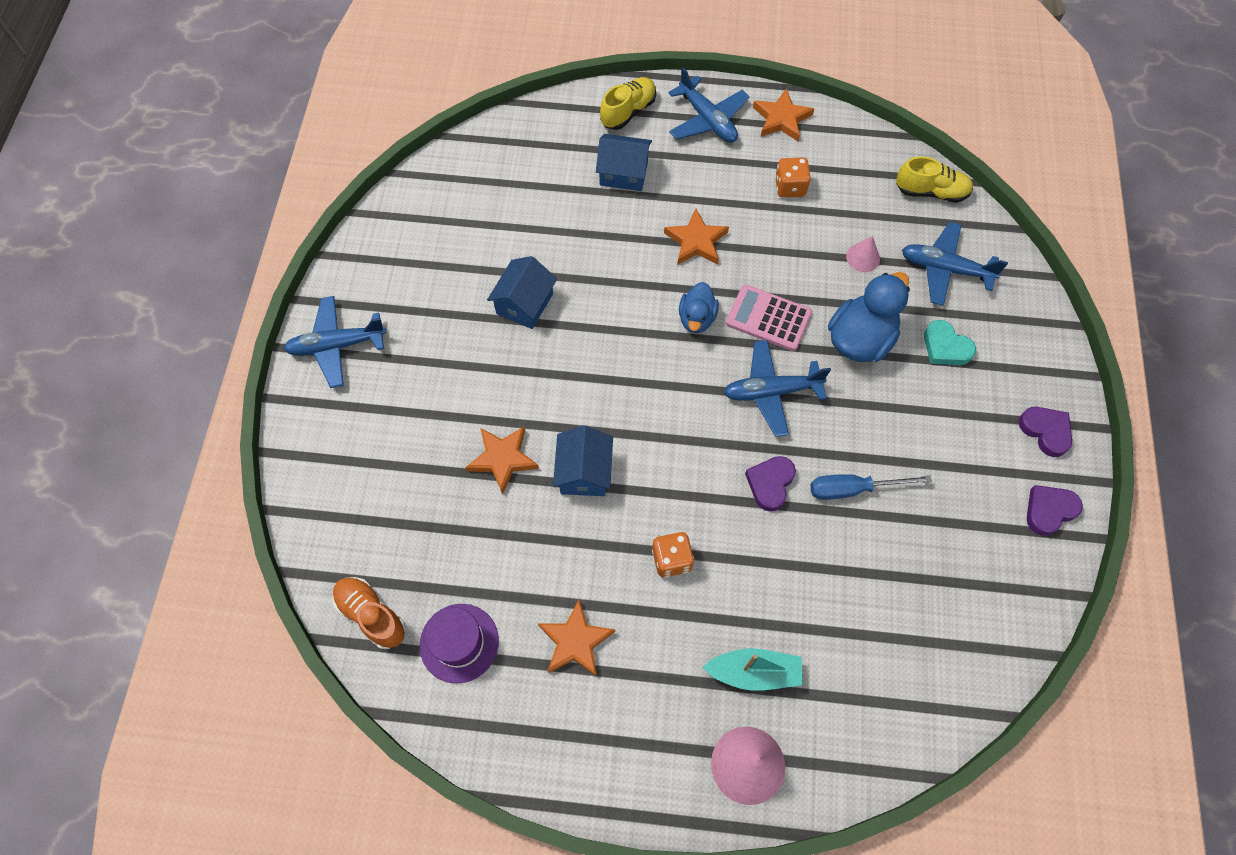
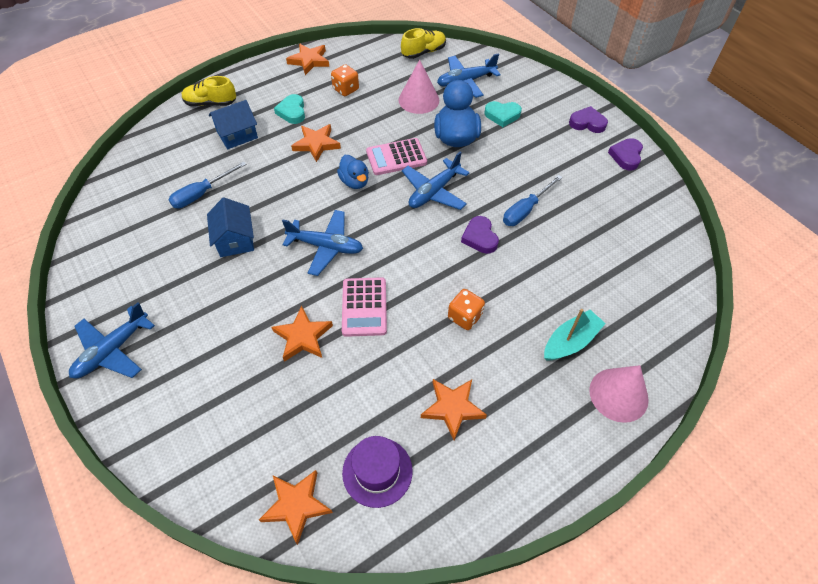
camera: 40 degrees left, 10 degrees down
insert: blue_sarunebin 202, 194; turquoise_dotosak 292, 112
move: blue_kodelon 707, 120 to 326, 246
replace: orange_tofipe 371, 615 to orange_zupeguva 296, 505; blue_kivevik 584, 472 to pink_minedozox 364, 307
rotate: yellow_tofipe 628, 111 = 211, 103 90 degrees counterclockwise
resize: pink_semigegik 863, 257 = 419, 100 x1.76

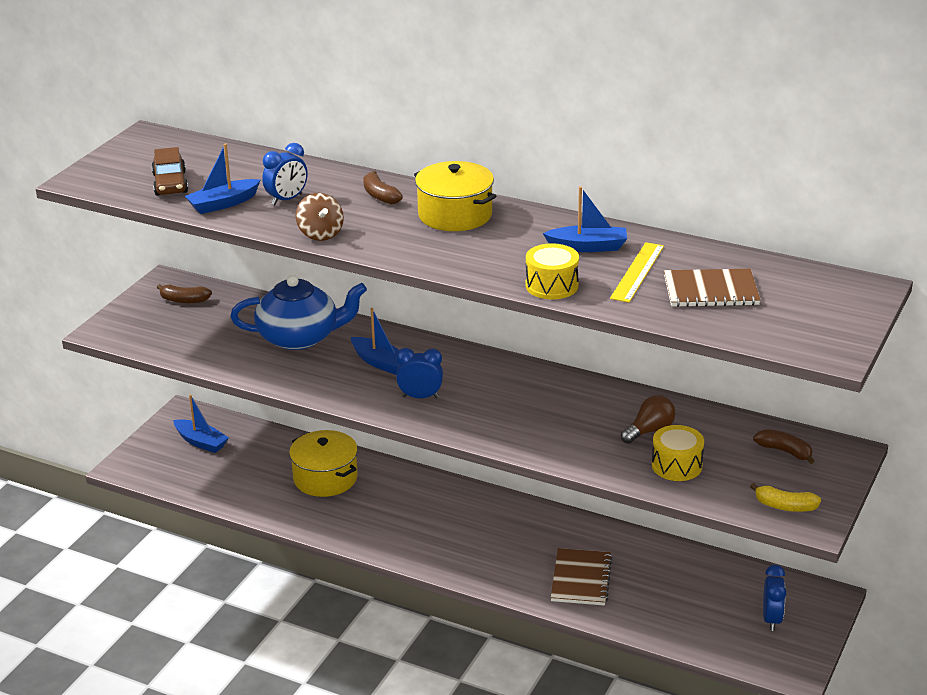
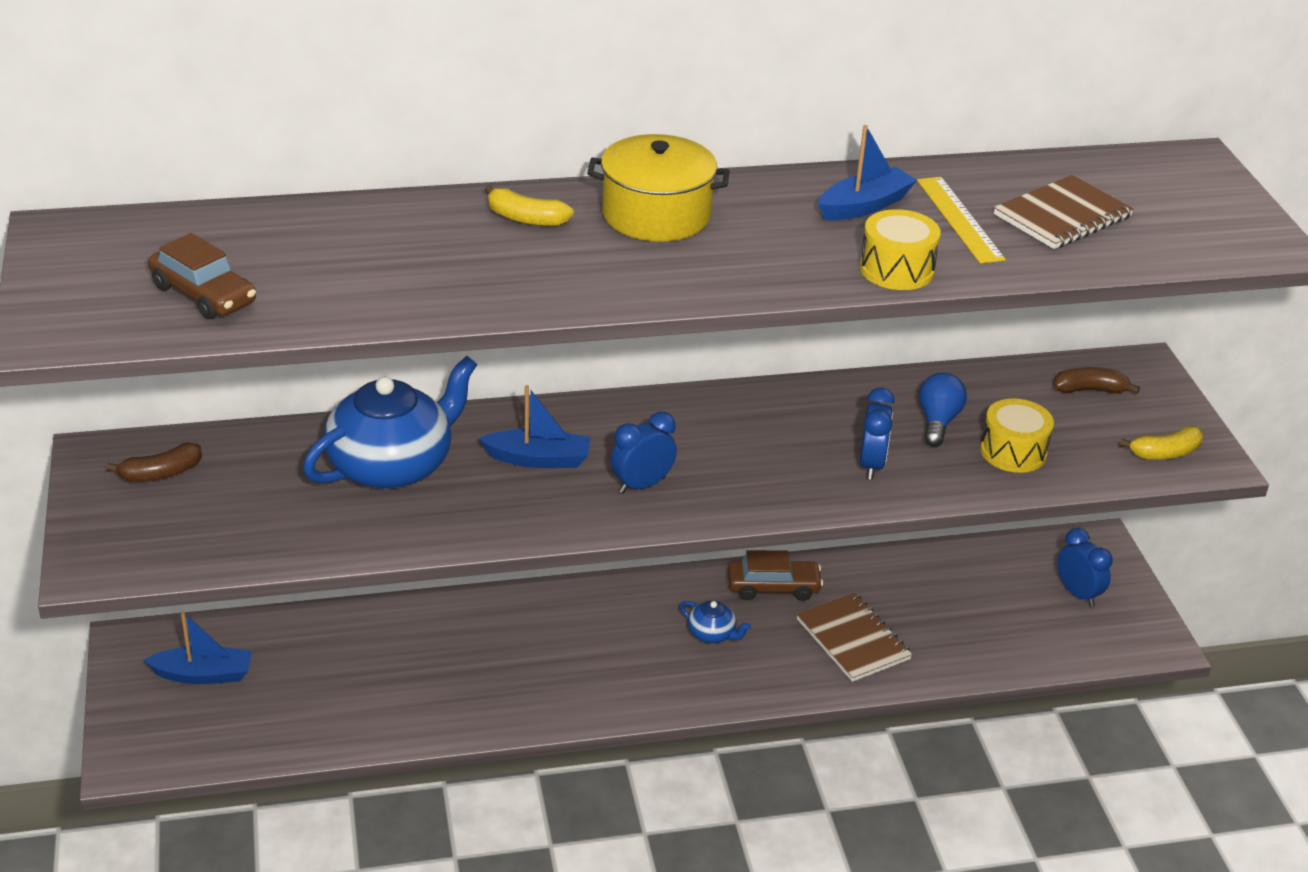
camera: 40 degrees left, 5 degrees up
delete: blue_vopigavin 223, 204; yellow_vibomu 325, 478; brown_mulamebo 320, 234
insert: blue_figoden 712, 634; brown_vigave 773, 587
move: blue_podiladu 287, 199 to 871, 465
recolor: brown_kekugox 380, 196 to yellow_kekugox 526, 219; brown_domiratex 649, 431 to blue_domiratex 938, 422

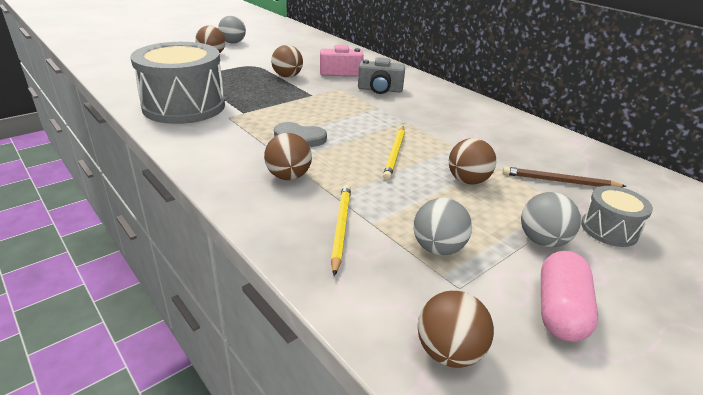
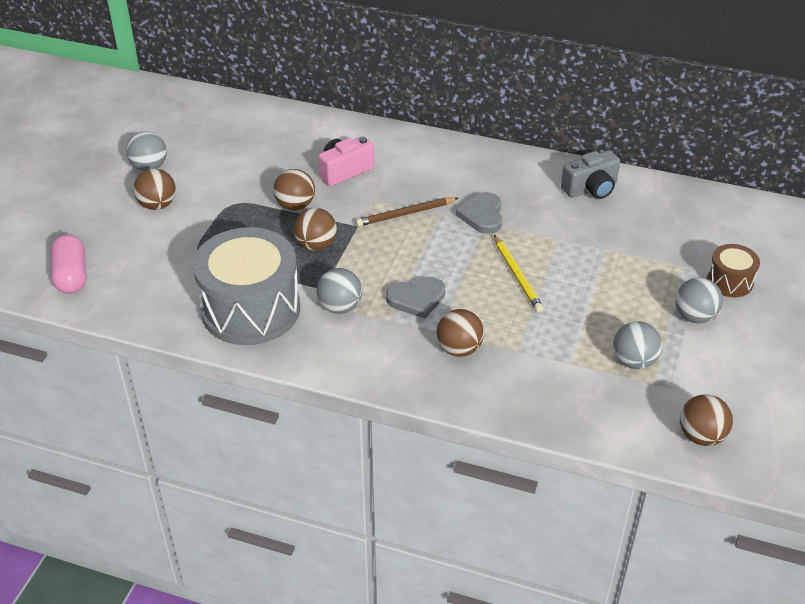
camera: 30 degrees left, 10 degrees up
delete: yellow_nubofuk 340, 228
insert: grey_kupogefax 340, 307; grey_dotosak 482, 215
move: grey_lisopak 380, 90 to 591, 189; brown_kupogefax 467, 181 to 316, 245; brown_nubofuk 559, 181 to 405, 214; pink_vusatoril 560, 310 to 71, 276
recolor: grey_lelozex 609, 229 to brown_lelozex 729, 281

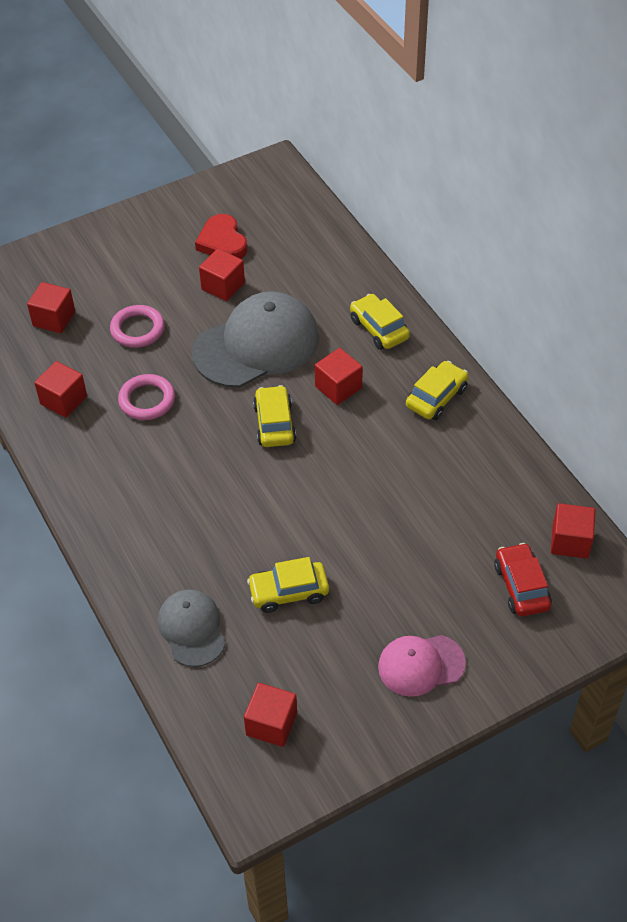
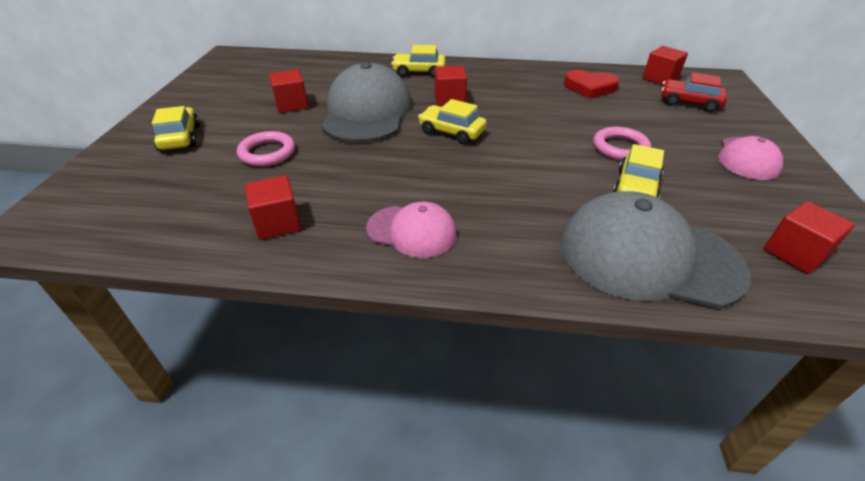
camera: 55 degrees left, 10 degrees down
delete: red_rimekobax 54, 319
insert: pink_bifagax 412, 231
move: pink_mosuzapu 147, 400 to 620, 148; red_dotosak 222, 242 to 590, 87; yellow_vigave 436, 397 to 180, 138
resize: grey_bifagax 192, 629 = 648, 256 x1.79

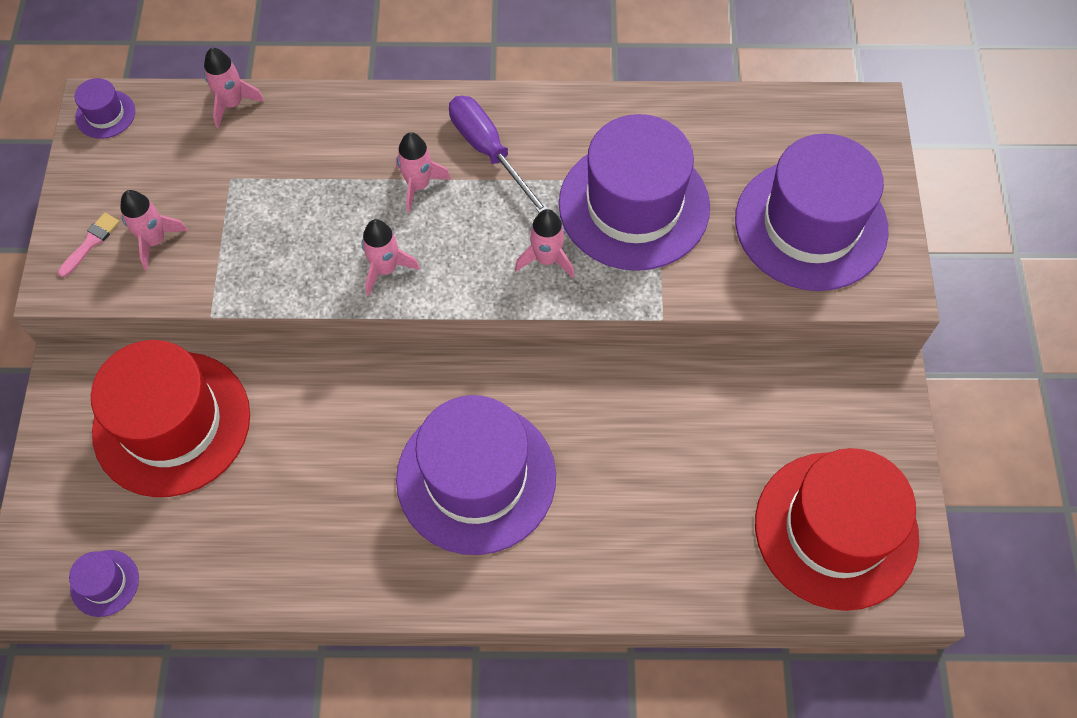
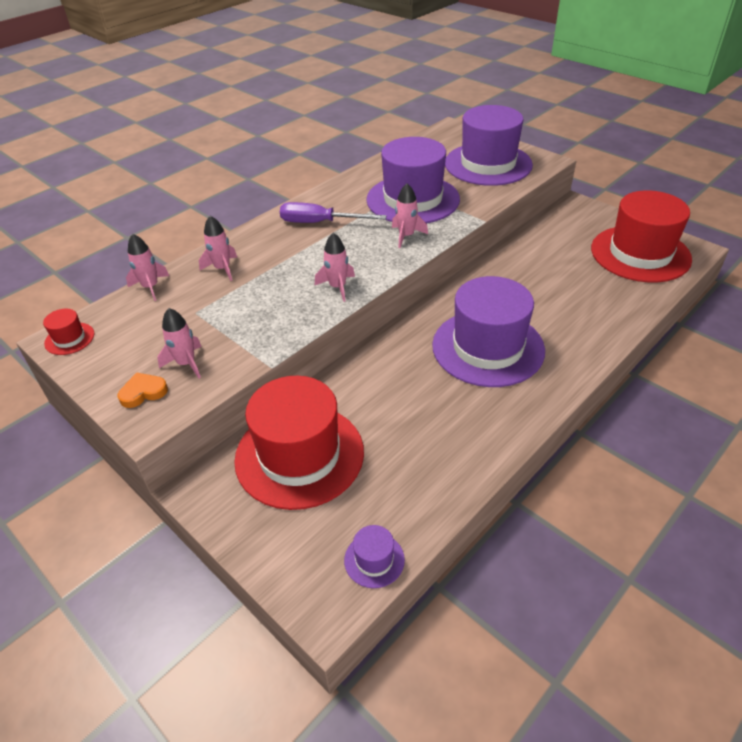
camera: 45 degrees left, 20 degrees down
move: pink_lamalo 418, 185 to 222, 269
replace: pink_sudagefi 91, 242 to orange_dotosak 143, 392
recolor: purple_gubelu 105, 114 to red_gubelu 69, 338

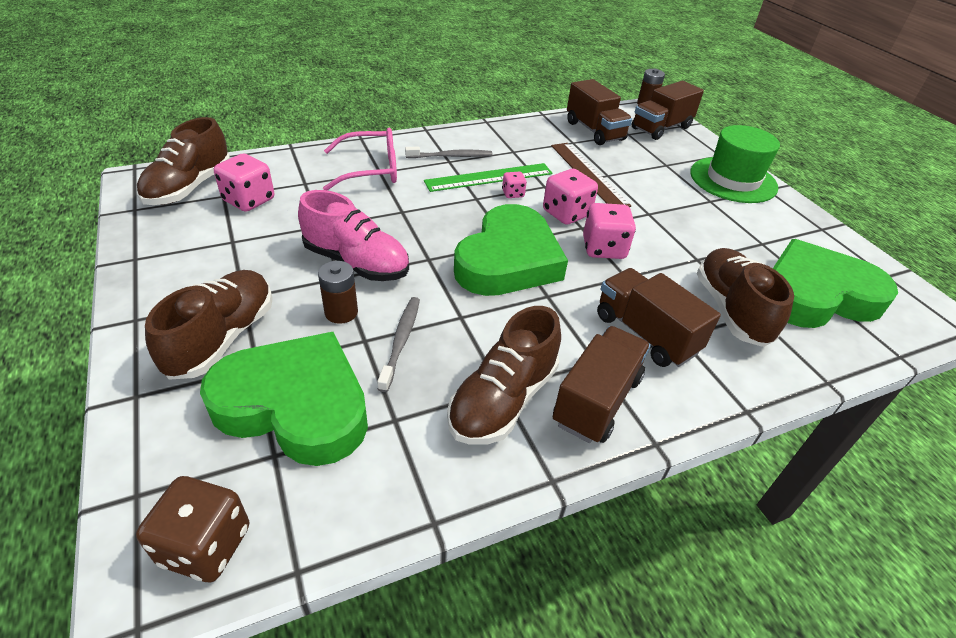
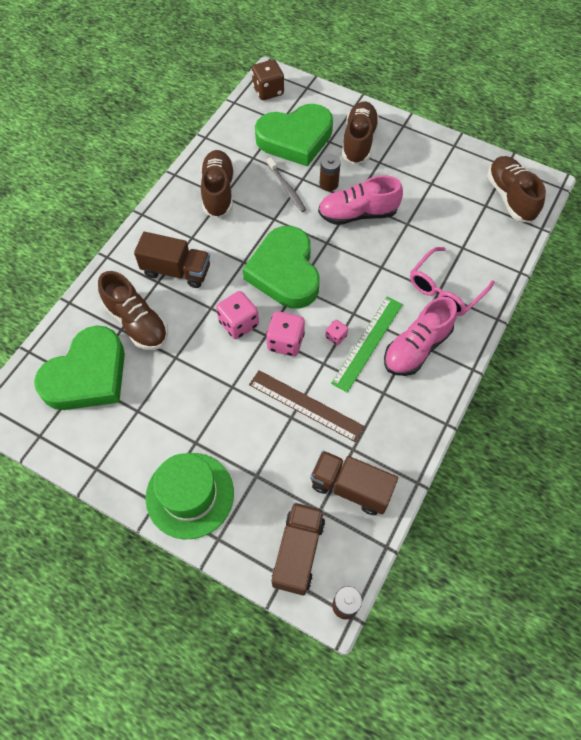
camera: 145 degrees right, 20 degrees up
delete: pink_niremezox 249, 200; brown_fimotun 597, 400
replace: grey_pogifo 451, 156 to pink_tofipe 416, 348
rotate: brown_tofipe 222, 338 = 359, 141 150 degrees counterclockwise

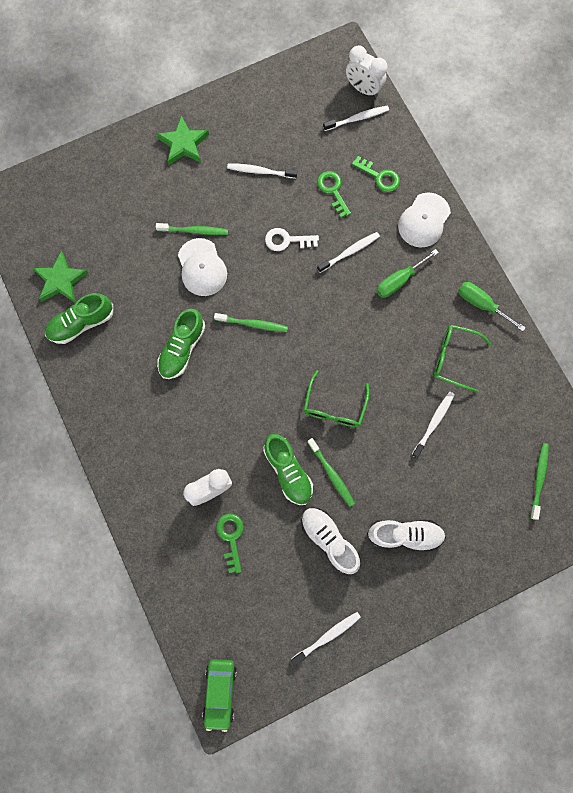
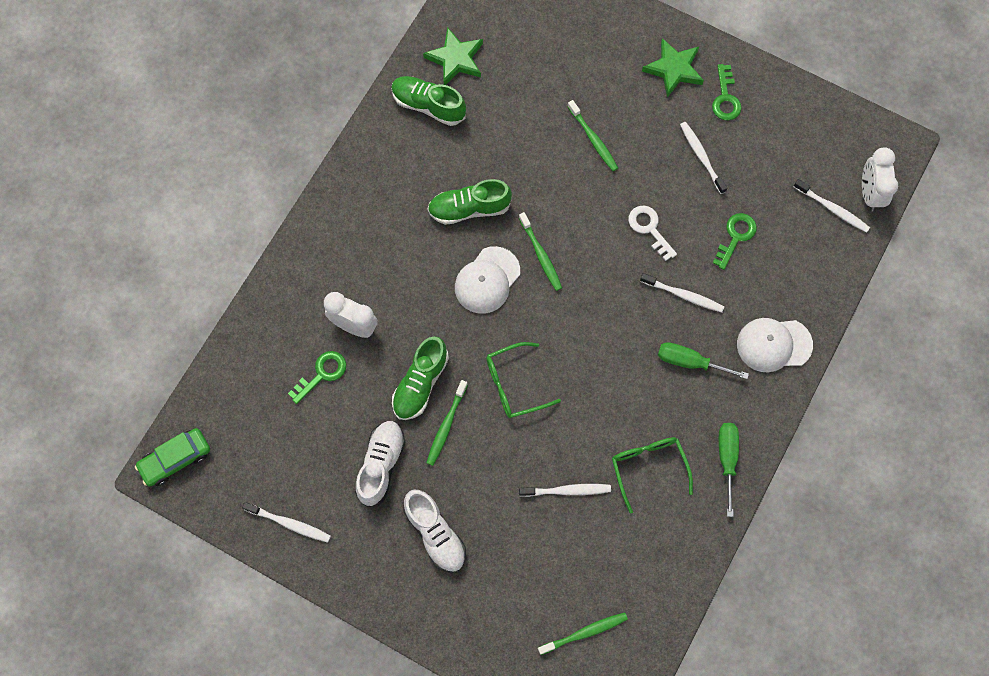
camera: 55 degrees right, 5 degrees down
move: white_bifagax 202, 267 to 487, 280; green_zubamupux 379, 177 to 725, 98

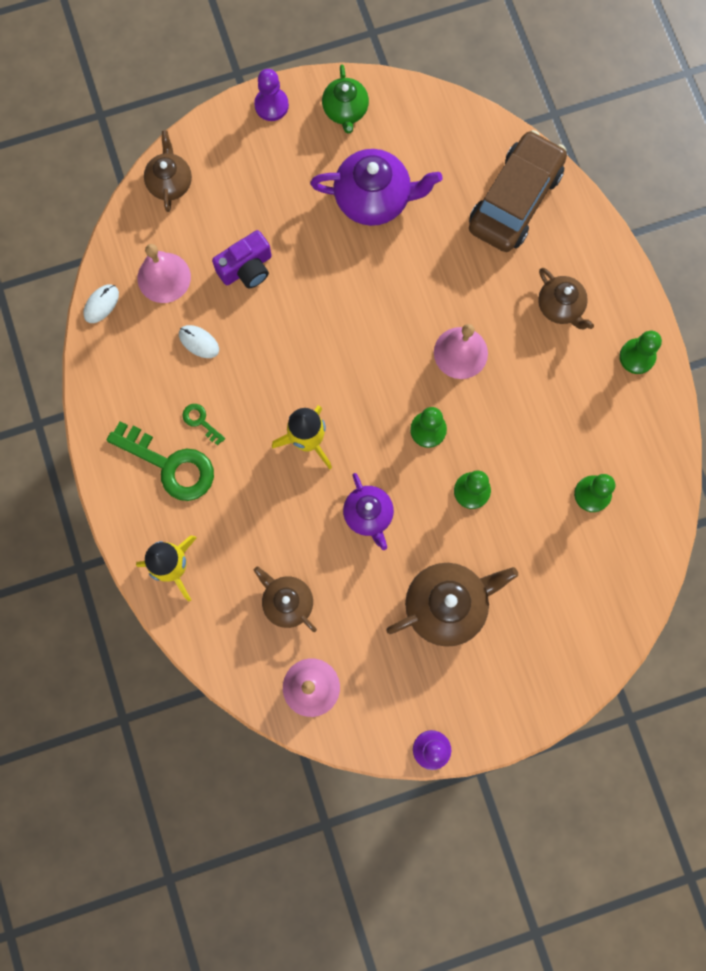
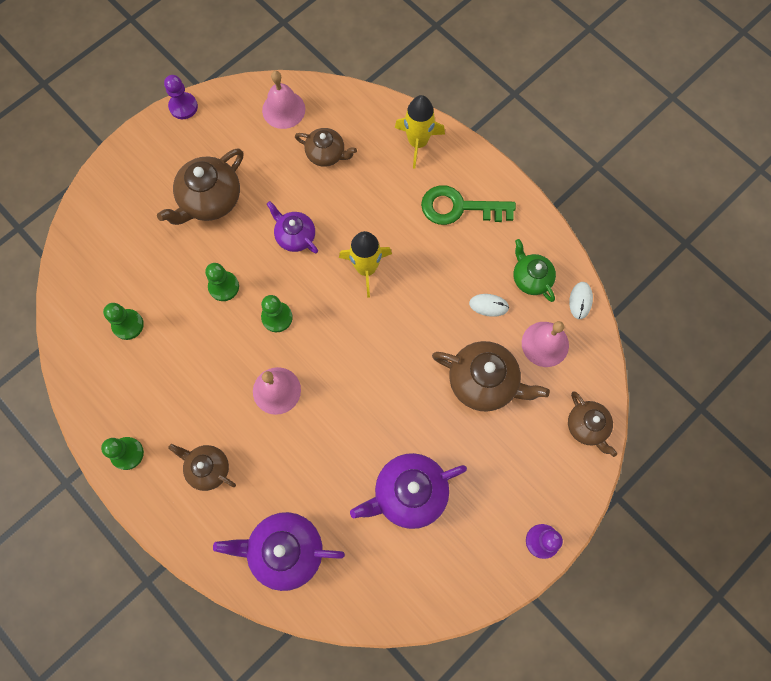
camera: 155 degrees right, 5 degrees down
delete: green_zubamupux 200, 421
move: green_figoden 345, 110 to 531, 278
replace: purple_lisopak 246, 268 to brown_figoden 484, 382; brown_vigave 514, 200 to purple_figoden 285, 551

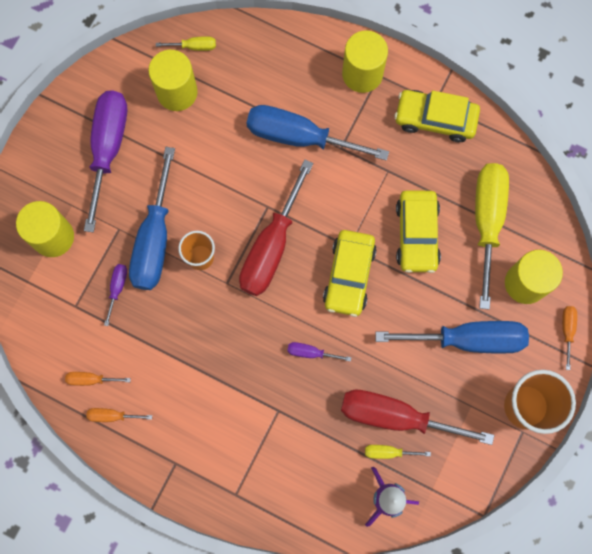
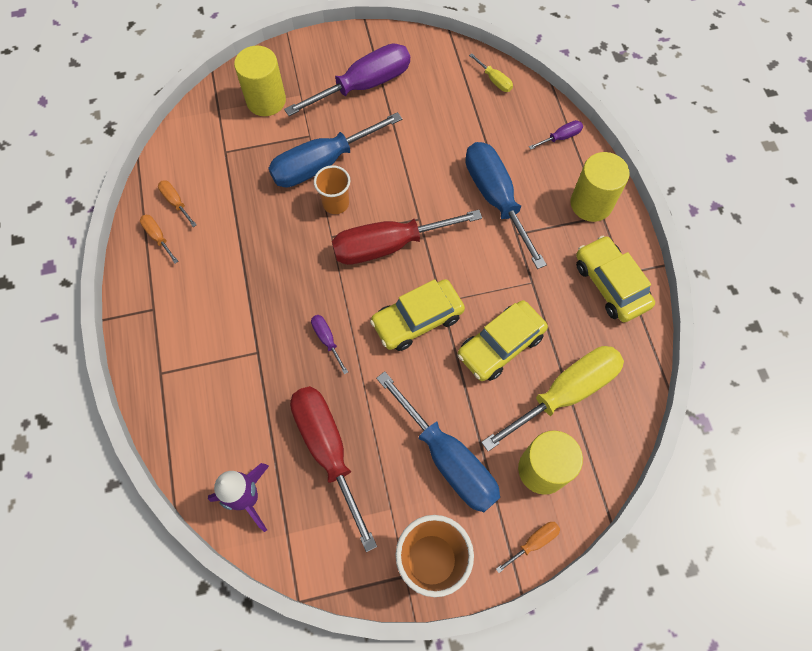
camera: 50 degrees right, 10 degrees down
delete: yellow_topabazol 177, 92; yellow_sarunebin 388, 452
move: purple_sarunebin 117, 288 to 561, 137

